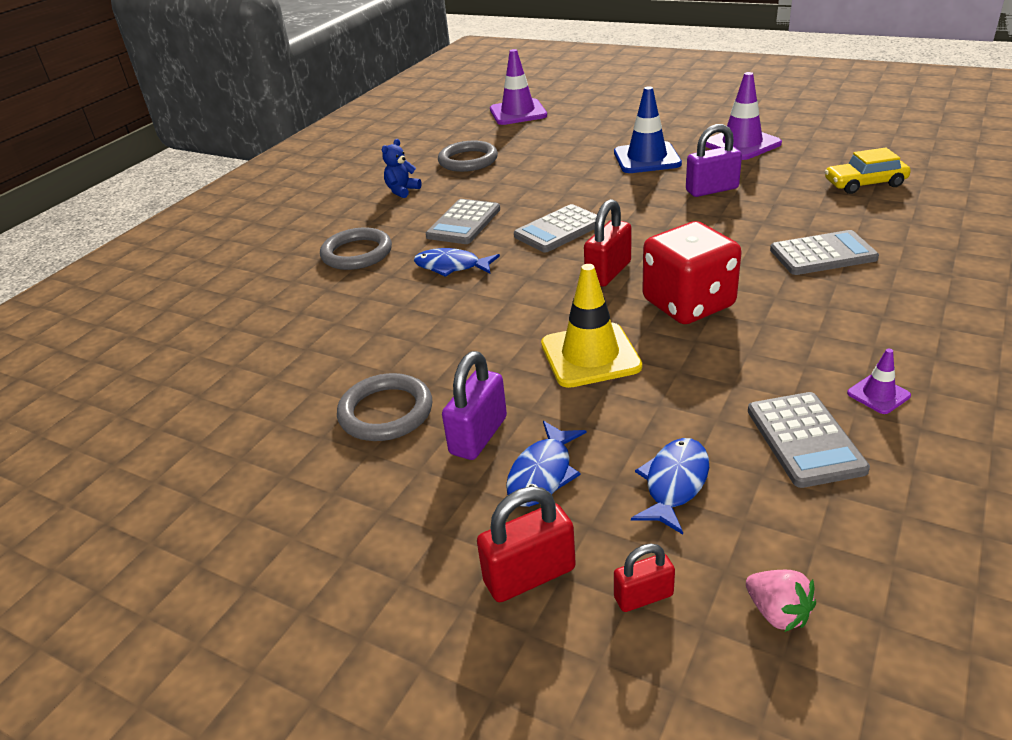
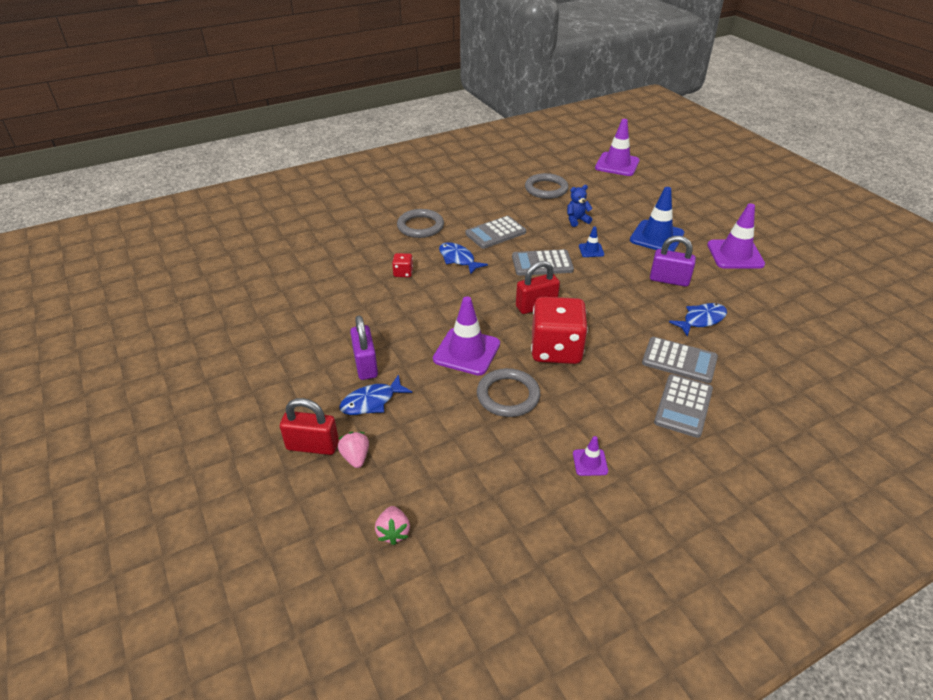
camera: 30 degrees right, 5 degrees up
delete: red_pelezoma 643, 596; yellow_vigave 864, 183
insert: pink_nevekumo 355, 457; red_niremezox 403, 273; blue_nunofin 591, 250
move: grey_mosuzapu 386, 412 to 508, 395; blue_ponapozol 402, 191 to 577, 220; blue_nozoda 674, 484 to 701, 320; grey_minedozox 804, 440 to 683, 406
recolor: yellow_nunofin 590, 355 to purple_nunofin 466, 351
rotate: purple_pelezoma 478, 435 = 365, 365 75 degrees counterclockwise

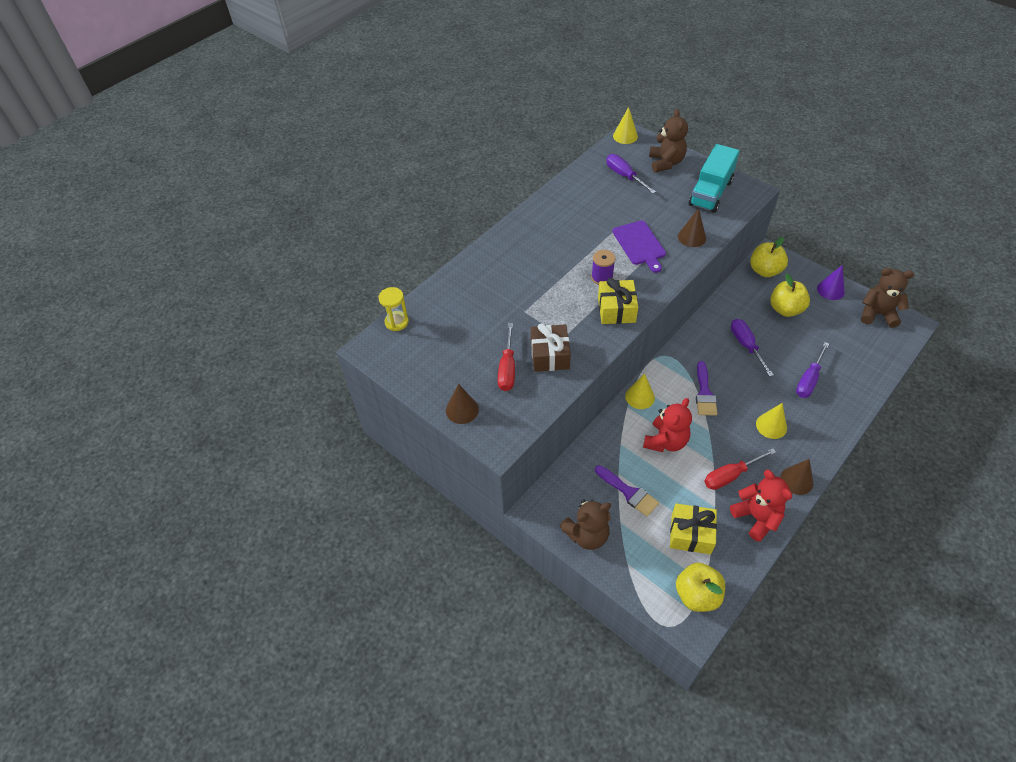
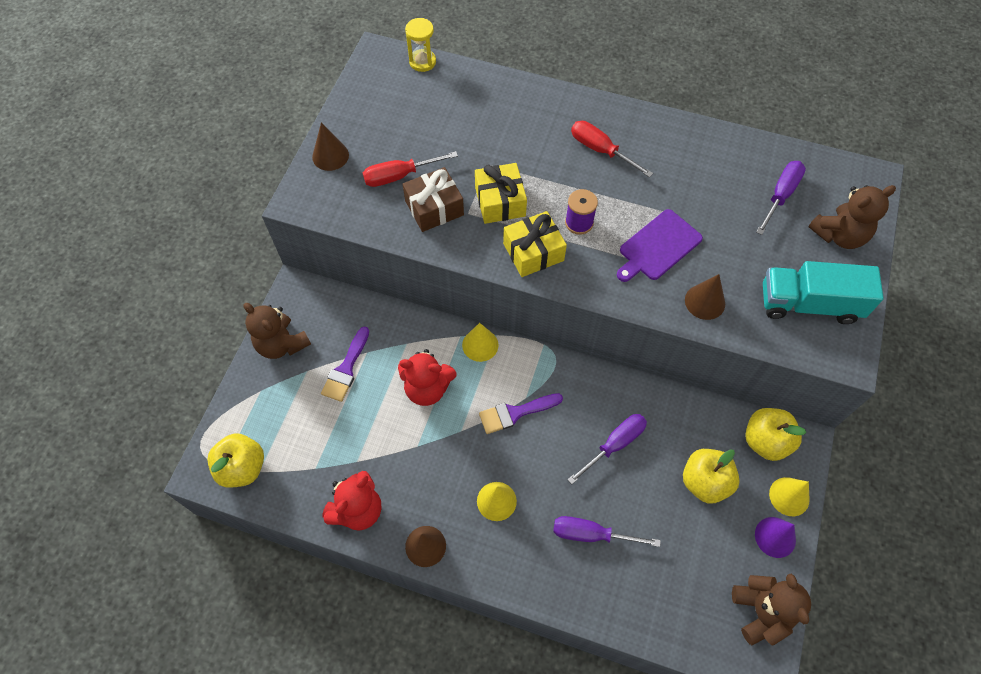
camera: 65 degrees right, 10 degrees up
move: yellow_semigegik 625, 136 to 789, 496; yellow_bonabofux 691, 534 to 500, 201; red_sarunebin 730, 475 to 601, 150

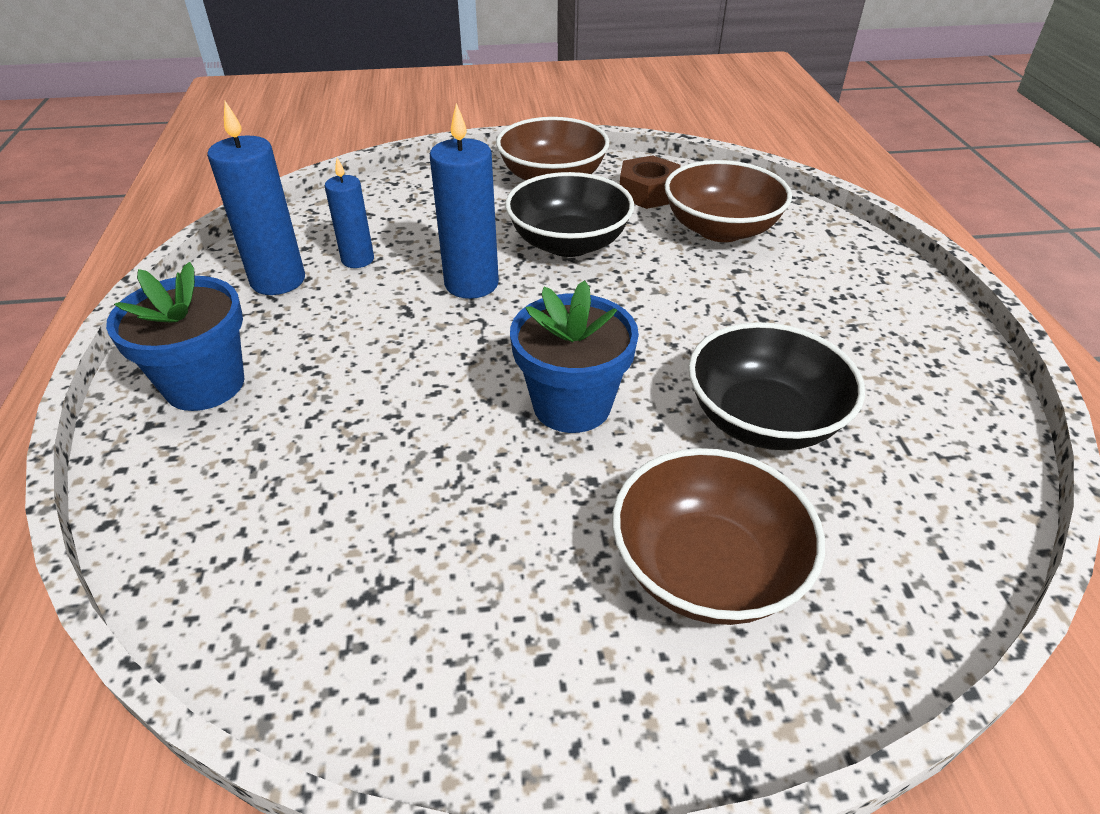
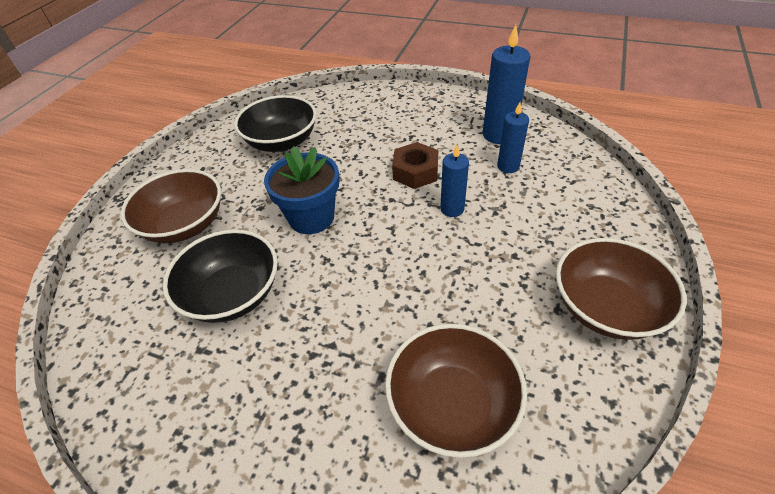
camera: 120 degrees right, 5 degrees up
delete: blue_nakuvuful 205, 384
move: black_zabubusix 568, 243 to 282, 142; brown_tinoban 648, 192 to 415, 172
resize: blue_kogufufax 471, 284 = 452, 209 x0.62

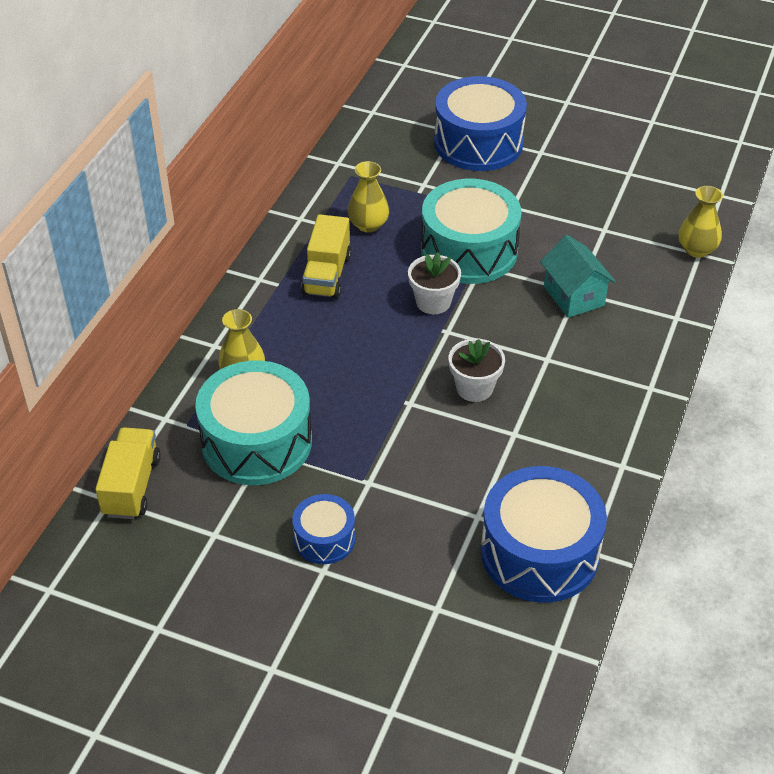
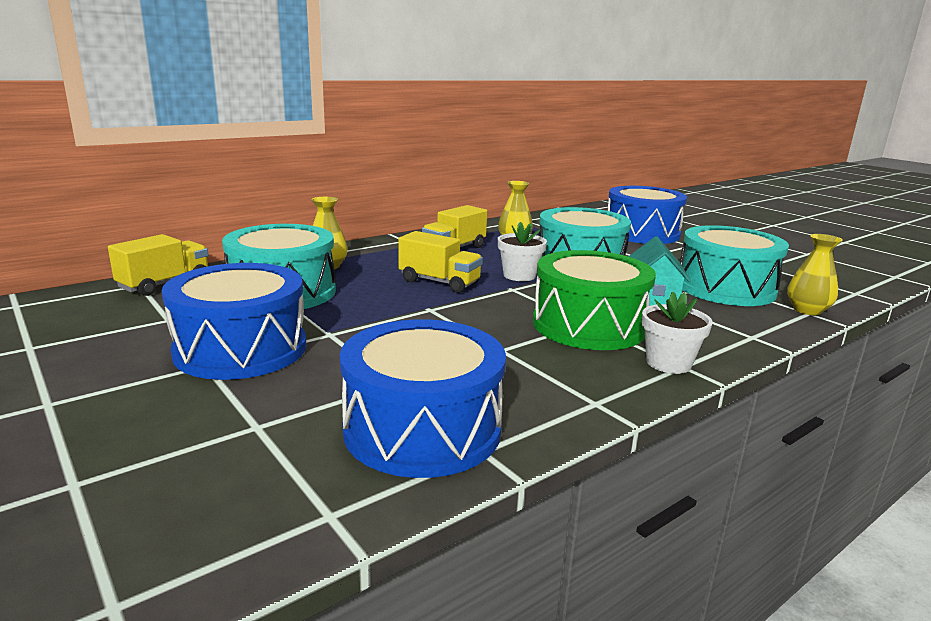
camera: 30 degrees right, 25 degrees down
insert: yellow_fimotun 439, 282; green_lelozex 588, 325; turquoise_lelozex 725, 288
move: white_nakuvuful 474, 388 to 668, 363
resize: blue_lelozex 324, 539 = 241, 349 x1.91

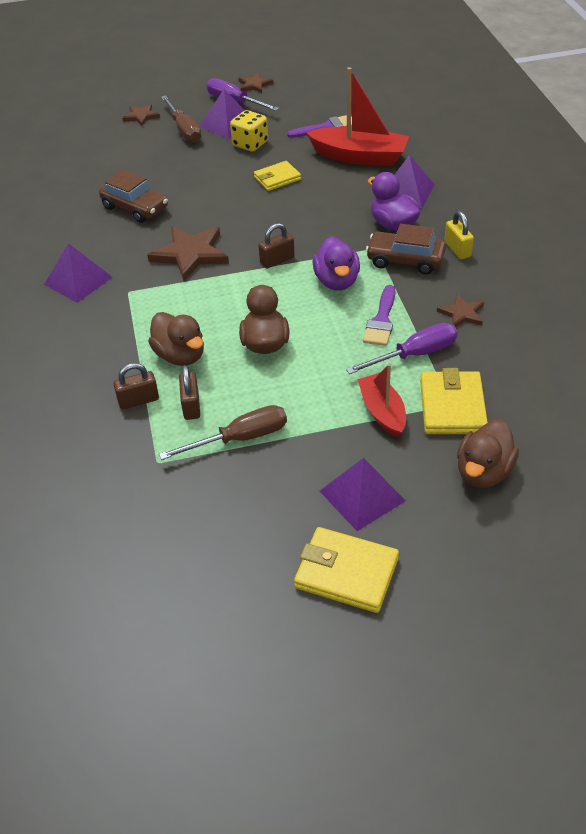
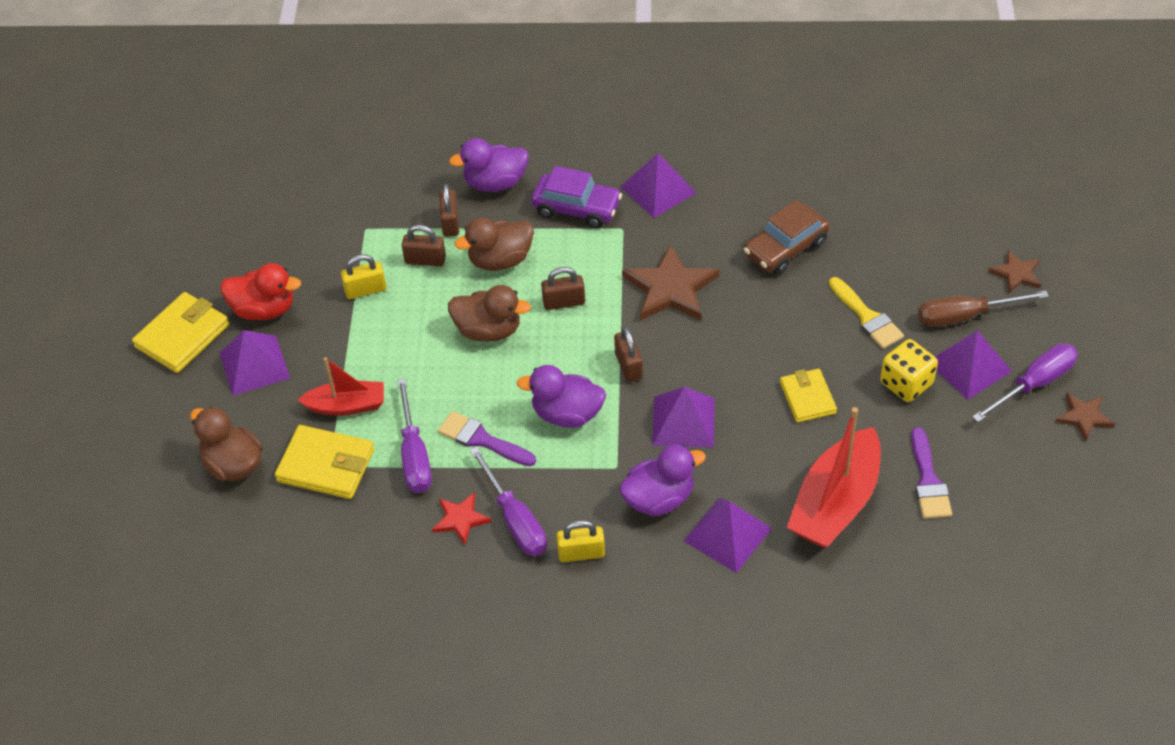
camera: 105 degrees right, 5 degrees up
delete: brown_vigave 405, 260
insert: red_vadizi 264, 309; purple_vadizi 495, 183; purple_sarunebin 515, 519; purple_vigave 577, 208; brown_pelezoma 564, 302; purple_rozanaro 683, 421; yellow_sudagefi 867, 317
replace: brown_sarunebin 240, 438 to yellow_pelezoma 365, 290
recolor: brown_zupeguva 462, 314 to red_zupeguva 460, 519

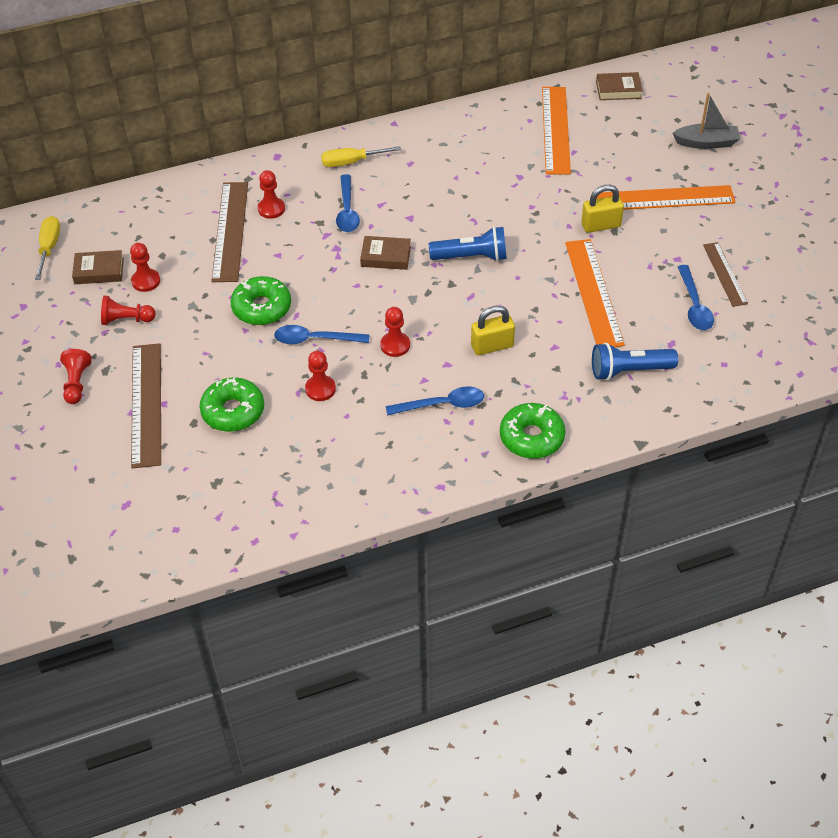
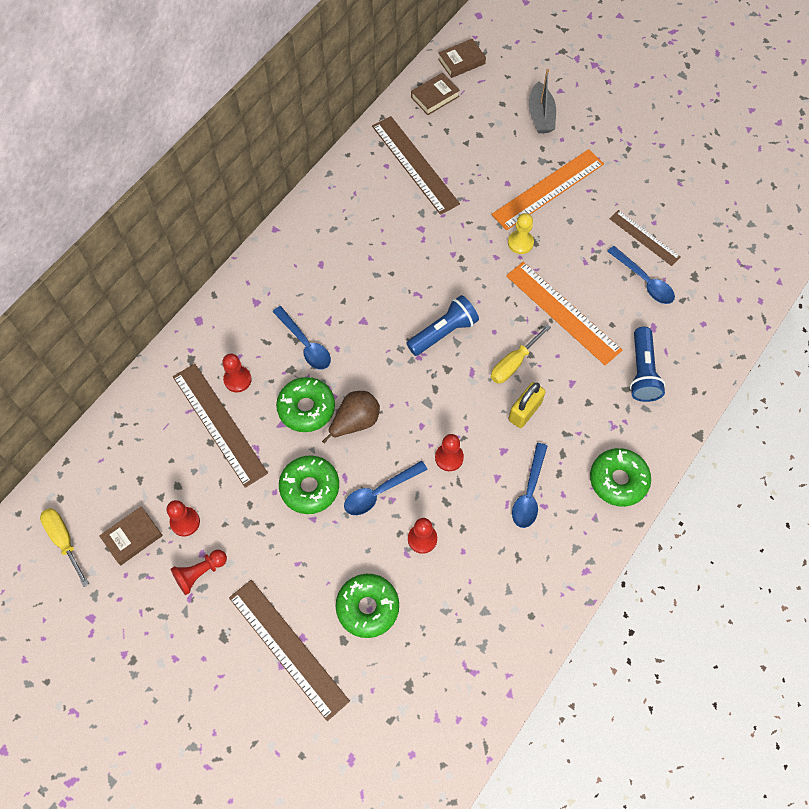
camera: 35 degrees left, 15 degrees up
delete: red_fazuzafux 77, 383
insert: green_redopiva 306, 408; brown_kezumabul 355, 422
move: yellow_sarunebin 351, 162 to 513, 363; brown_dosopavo 385, 256 to 461, 61
replace: yellow_pelezoma 601, 225 to yellow_fazuzafux 520, 243
recolor: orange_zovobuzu 556, 130 to brown_zovobuzu 415, 164
rotate: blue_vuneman 442, 405 = 529, 492 150 degrees clockwise; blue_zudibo 629, 371 = 642, 372 45 degrees counterclockwise; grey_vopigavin 706, 143 = 540, 115 120 degrees clockwise

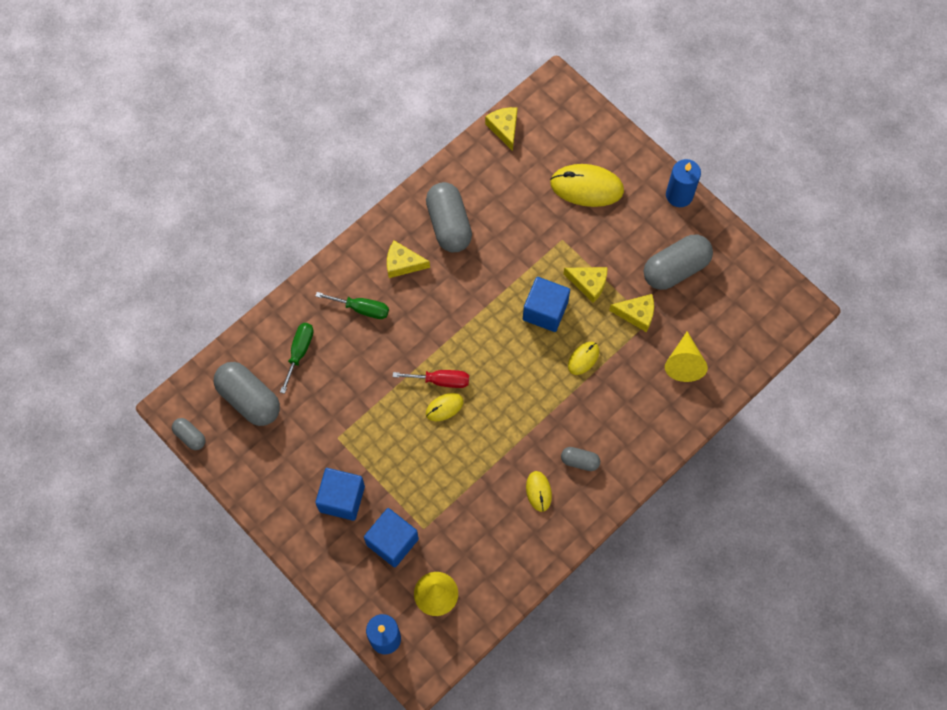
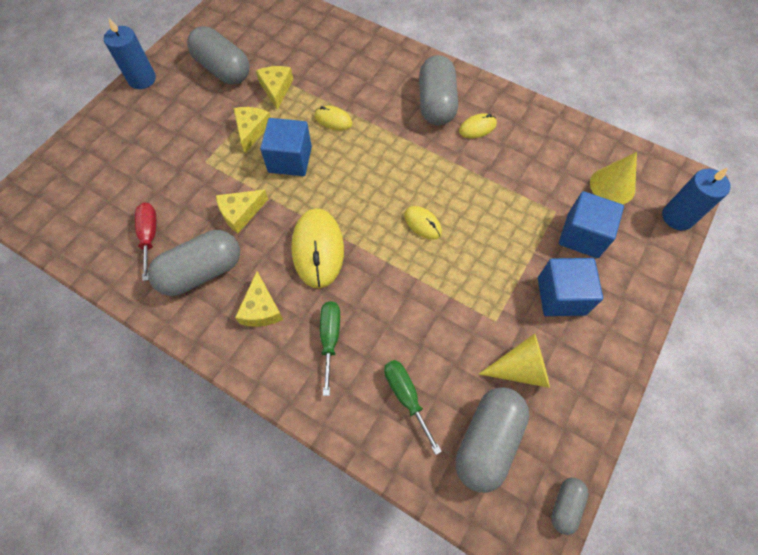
camera: 105 degrees left, 5 degrees down
move: red_sarunebin 441, 380 to 149, 236; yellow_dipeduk 504, 128 to 241, 213; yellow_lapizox 586, 187 to 318, 249; yellow_semigegik 684, 363 to 520, 368
rotate: green_sarunebin 299, 352 = 406, 397 60 degrees clockwise
resize: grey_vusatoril 579, 461 = 436, 103 x1.98

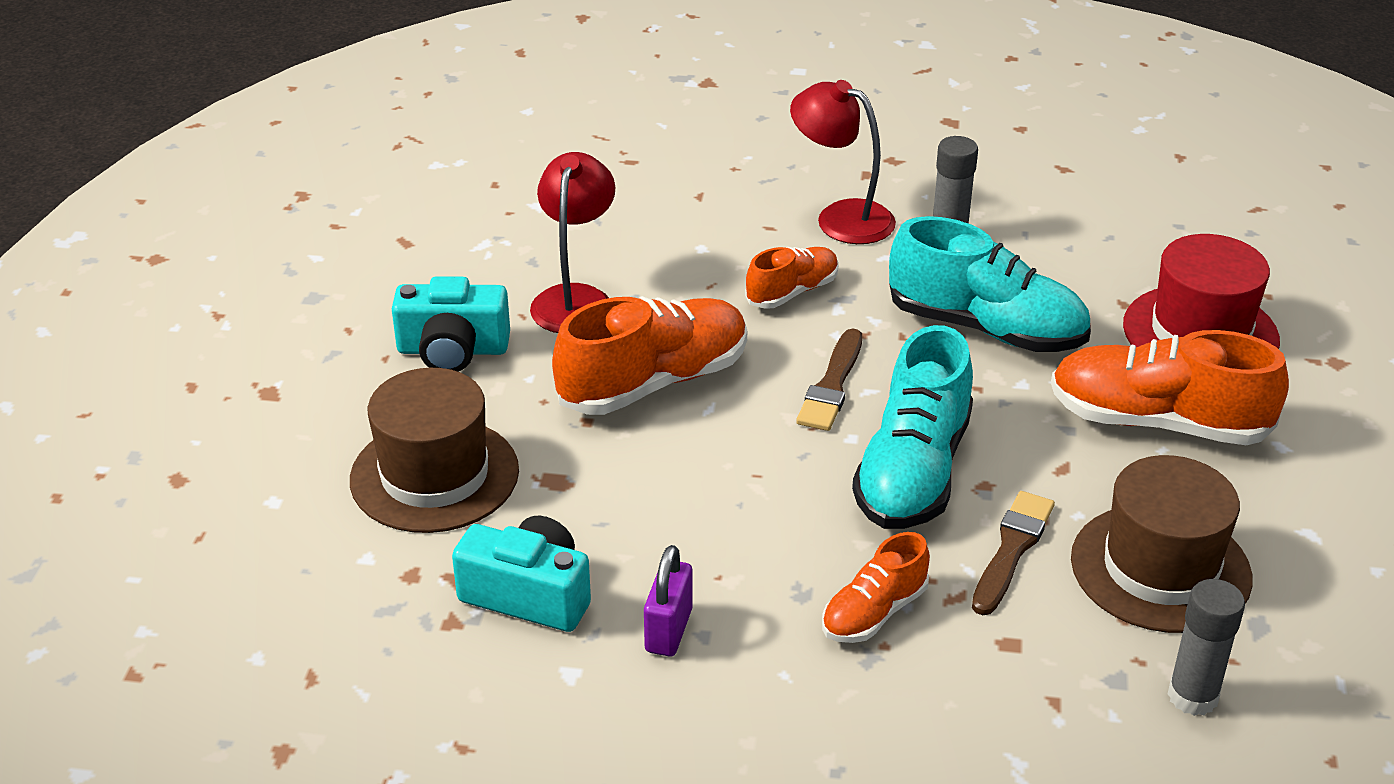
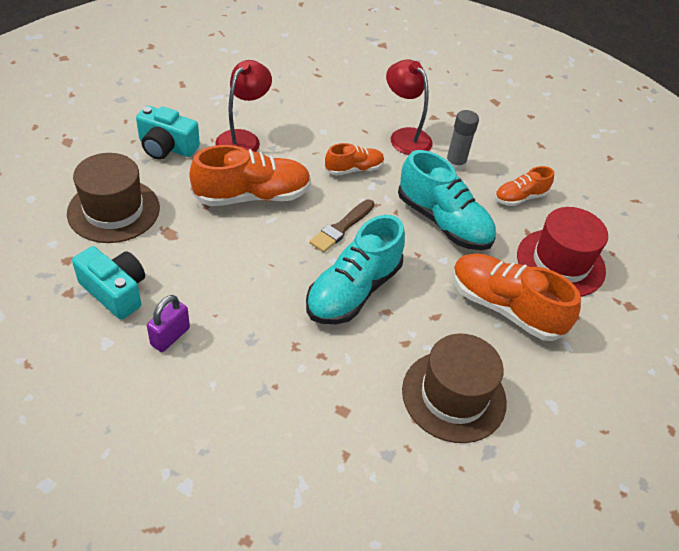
camera: 15 degrees right, 10 degrees up
delete: brown_sudagefi 1012, 549; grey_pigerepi 1192, 696
move: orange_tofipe 874, 613 to 520, 197

